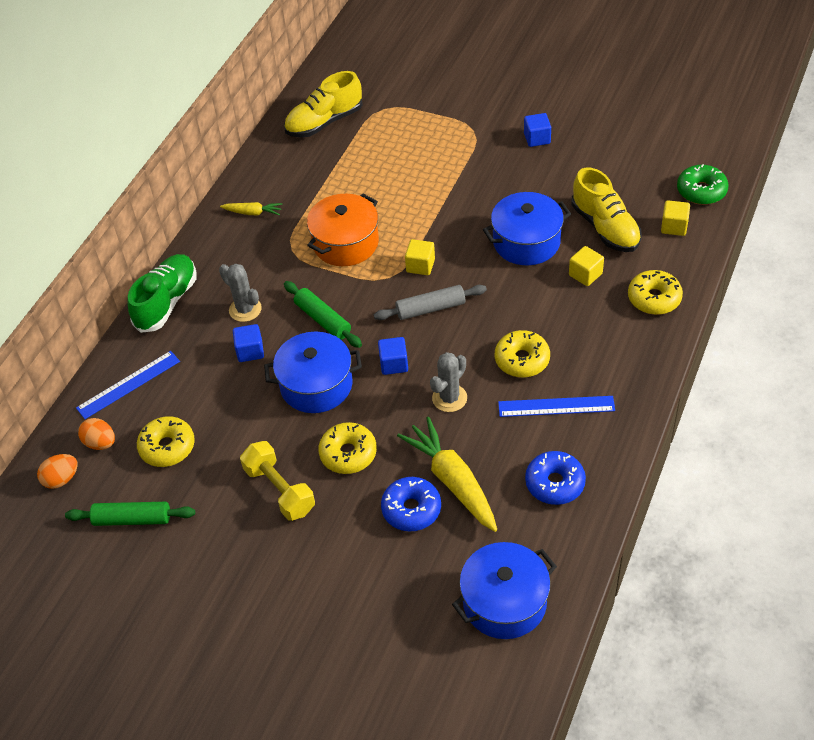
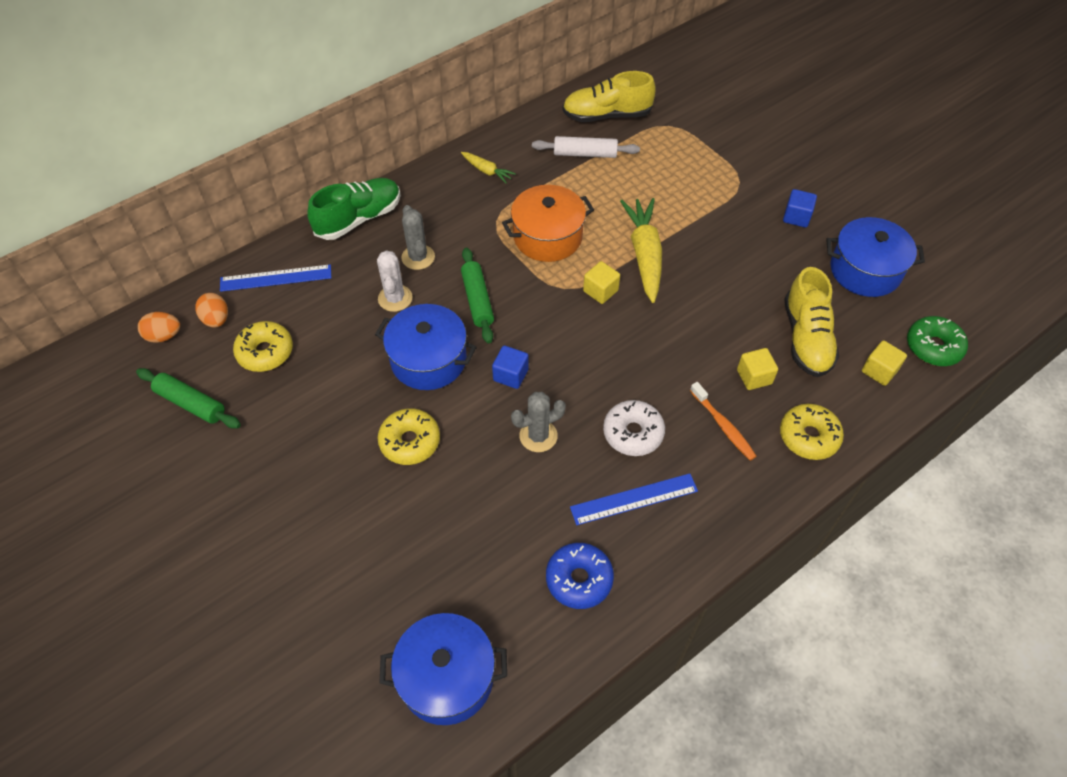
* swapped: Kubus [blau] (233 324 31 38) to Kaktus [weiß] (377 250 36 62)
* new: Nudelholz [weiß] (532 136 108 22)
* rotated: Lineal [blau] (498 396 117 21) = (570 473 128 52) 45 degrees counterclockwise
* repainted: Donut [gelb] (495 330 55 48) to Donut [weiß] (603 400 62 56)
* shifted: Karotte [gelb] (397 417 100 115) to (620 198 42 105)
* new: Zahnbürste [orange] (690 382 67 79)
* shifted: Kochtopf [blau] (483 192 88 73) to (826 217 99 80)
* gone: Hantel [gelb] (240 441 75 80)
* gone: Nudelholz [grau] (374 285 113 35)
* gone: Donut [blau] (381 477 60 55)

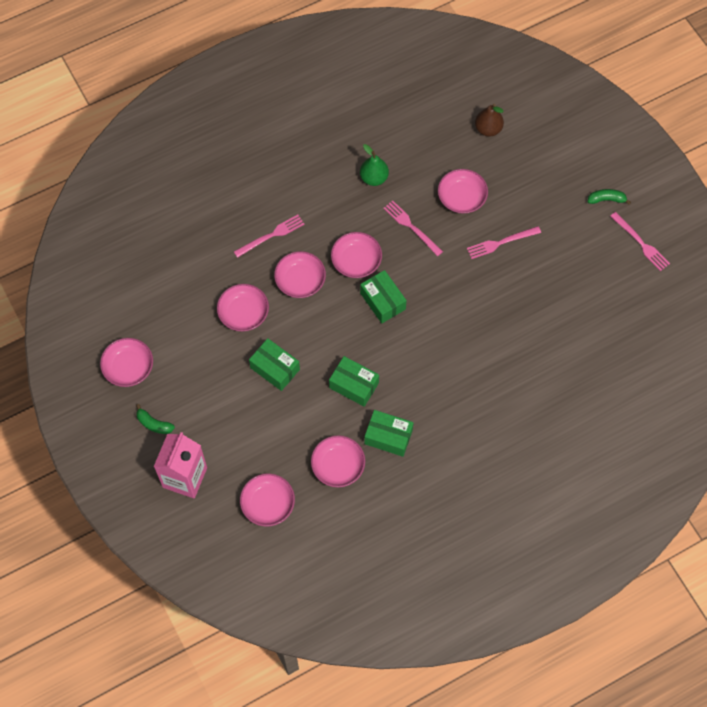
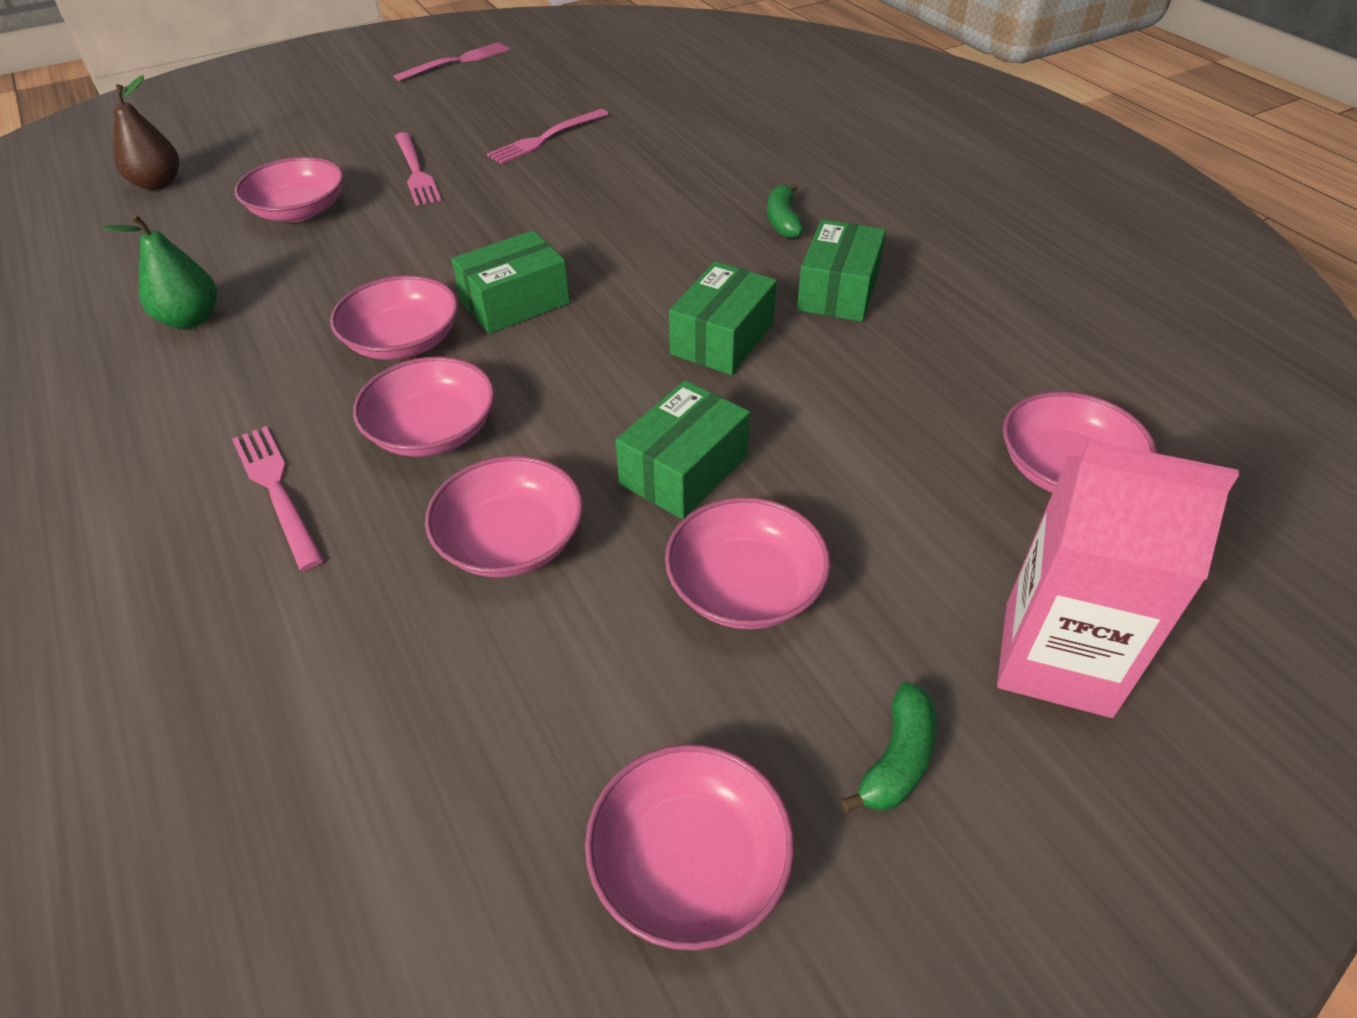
* shifted: Gabel [rosa] (383 200 60 56) to (487 109 122 55)
* shifted: Schüssel [rosa] (311 435 54 52) to (665 497 165 132)
* shifted: Banane [grün] (588 189 43 16) to (767 183 36 55)

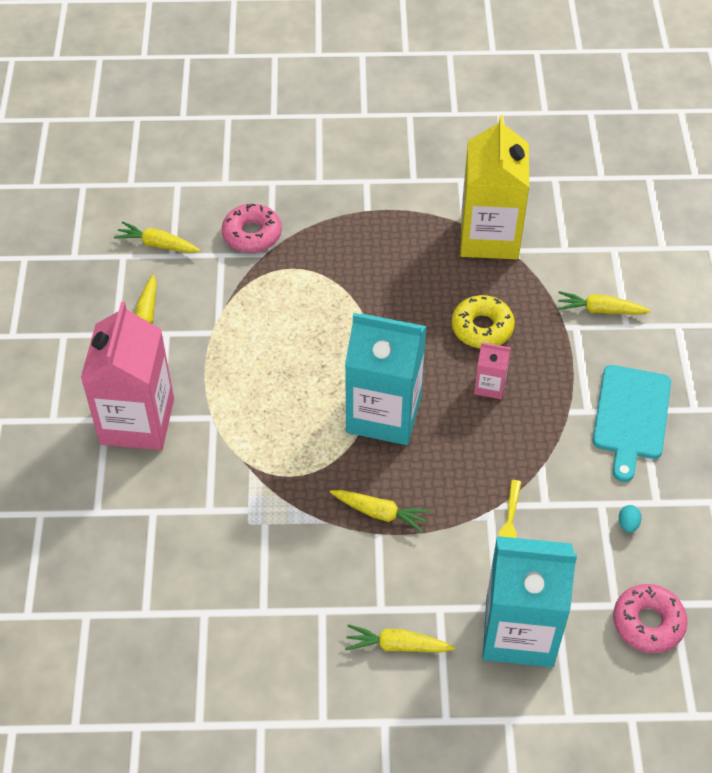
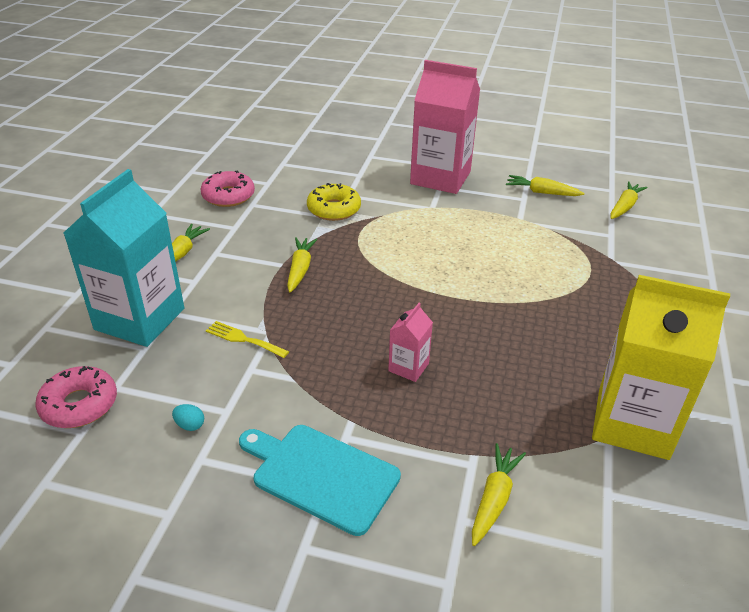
* shifted: Donut [rosa] (222 204 60 49) to (200 171 55 36)
* rotated: Karotte [gelb] (330 490 100 42) = (287 237 30 55) 150 degrees clockwise
* shifted: Donut [gelb] (451 295 64 53) to (307 183 54 38)
* gone: Getränkekarton [türkis] (345 313 82 132)

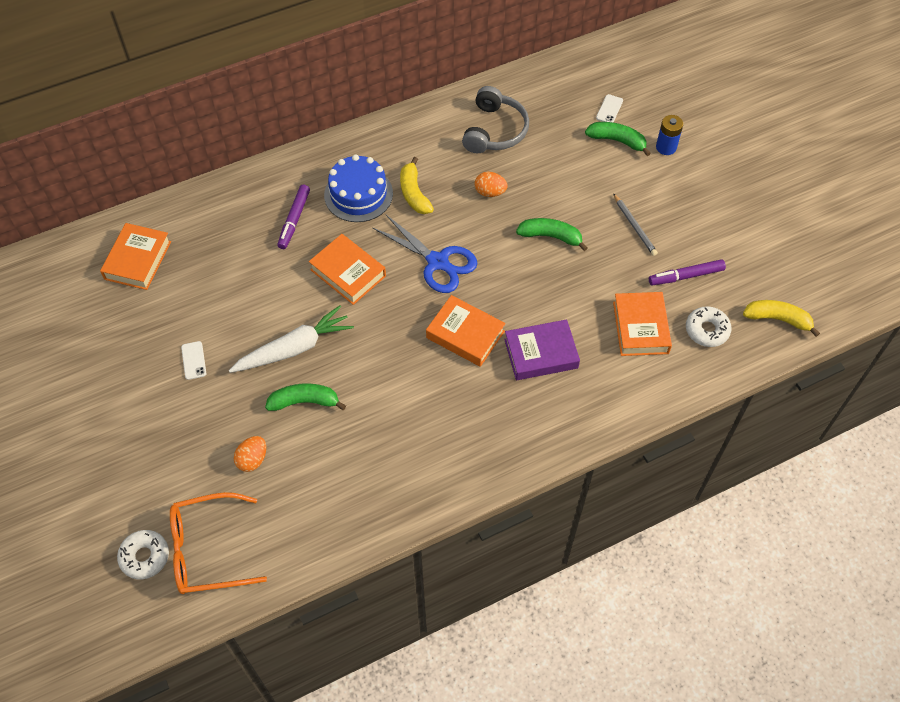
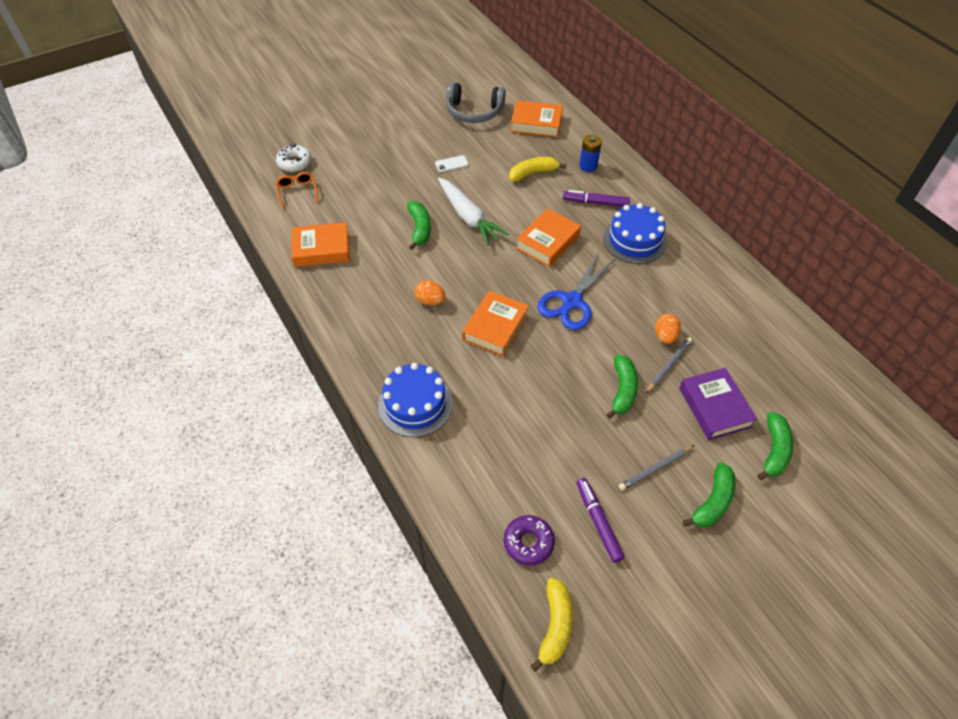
* scaled: Brille [orange] (170 492 97 102) = (276 172 42 37) x0.55
* shifted: Buch [orange] (613 292 59 64) to (291 222 59 45)
* new: Kuchen [blau] (378 363 75 74)
* shifted: Ei [orange] (234 436 32 36) to (414 280 32 25)
* shifted: Kopfhörer [grau] (462 86 67 67) to (447 82 59 41)
* repainted: Donut [weiß] (686 306 45 41) to Donut [lila] (504 515 51 51)
* shifted: Banane [gelb] (400 157 34 57) to (509 157 57 25)
* shifted: Batterie [blau] (656 115 27 40) to (580 135 22 37)
* new: Bleistift [grau] (646 337 46 56)
* shifted: Buch [lila] (504 319 76 61) to (679 368 78 72)
* new: Banane [grün] (683 462 53 65)
* gone: Handy [weiß] (596 94 27 29)

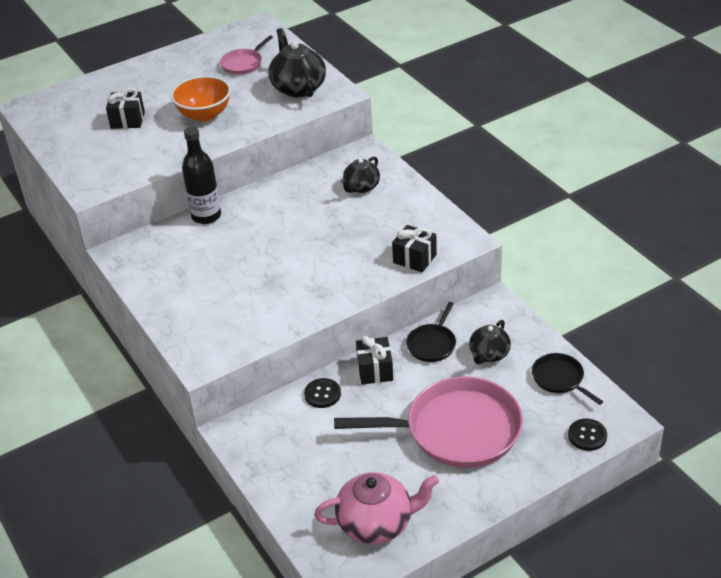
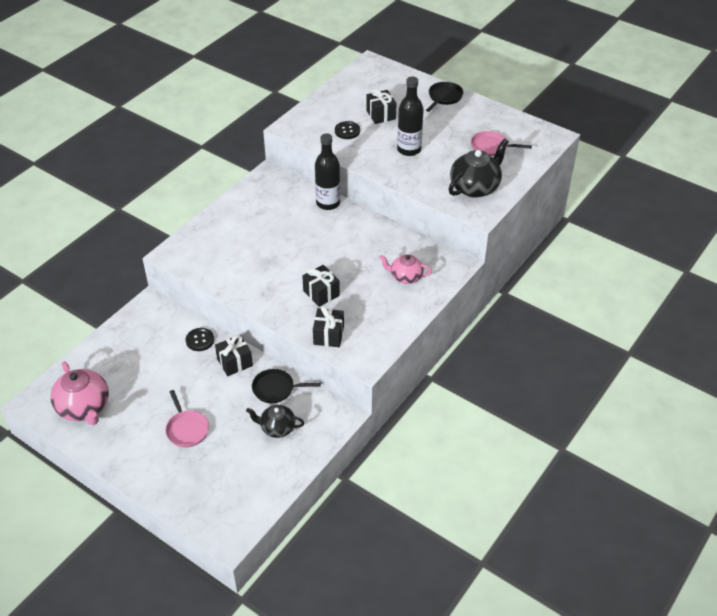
* scaled: Pfanne [rosa] (334 377 189 91) = (165 390 44 57) x0.47
* new: Geschenk [schwarz] (302 265 38 42)
* shifted: Knopf [schwarz] (568 419 39 32) to (335 121 25 18)
* repainted: Teekanne [schwarz] (341 156 39 37) to Teekanne [rosa] (379 254 53 30)
* swapped: Schüssel [orange] (171 76 60 46) to Flasche [schwarz] (397 77 27 79)
* shifted: Pfanne [schwarz] (532 353 71 52) to (426 82 38 30)

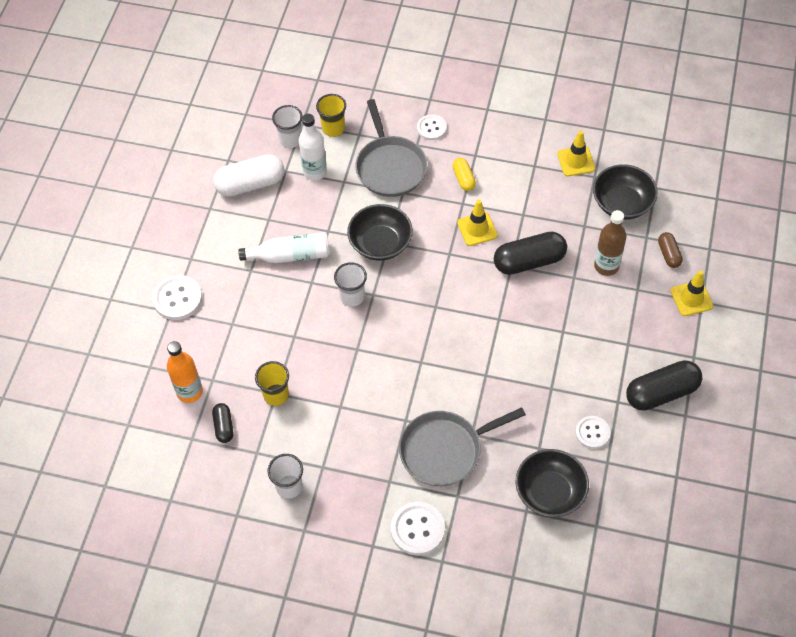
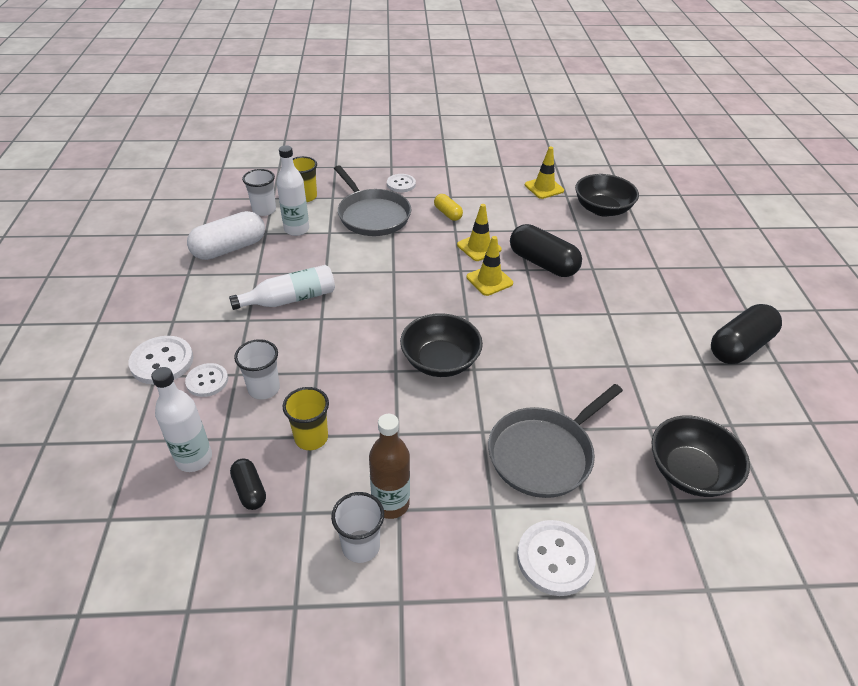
* repainted: Flasche [orange] (167 341 36 62) to Flasche [weiß] (151 367 61 105)
* shifted: Knopf [weiß] (575 416 35 33) to (185 363 43 34)
* shifted: Becher [weiß] (334 262 33 45) to (234 339 46 61)
* shifted: Flasche [braun] (594 210 32 66) to (369 414 41 105)
* shifted: Schüssel [schwarz] (347 204 66 57) to (400 313 83 64)
* shifted: Leitkegel [gelb] (671 270 42 46) to (466 236 47 60)
* rotated: Kapsel [schwarz] (494 232 73 43) = (510 224 72 53) 75 degrees clockwise
* gone: Kapsel [braun] (658 232 25 36)

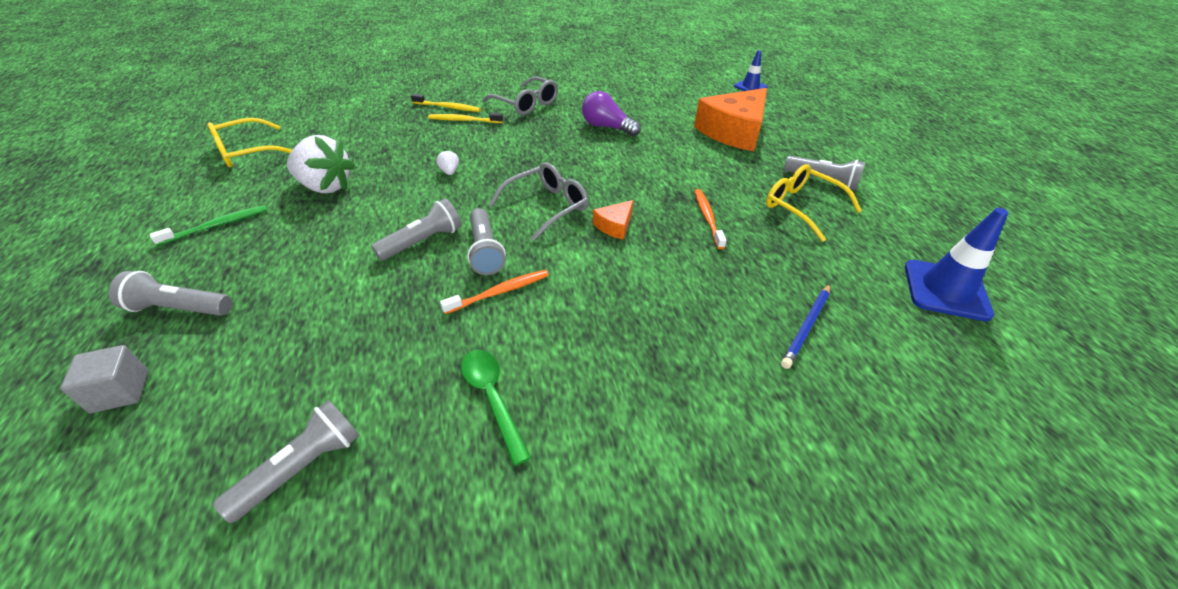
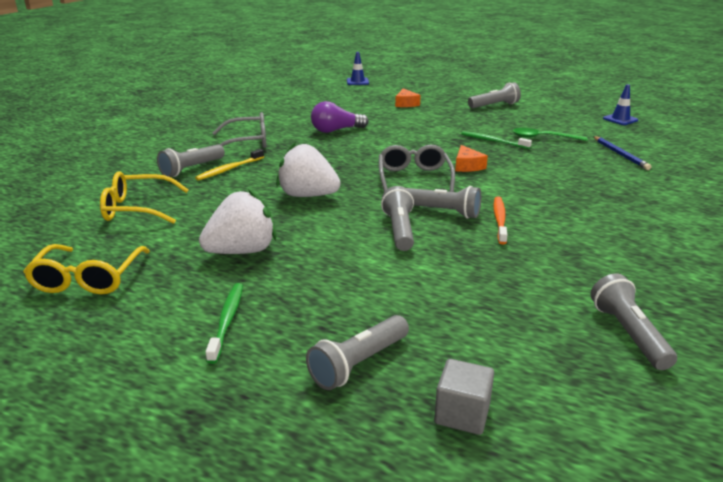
* shifted: Brille [gelb] (766 164 95 78) to (100 171 88 53)
* swapped: Zahnbürste [gelb] (411 94 70 18) to Taschenlampe [grau] (157 145 68 32)
* scaled: Erdbeere [weiß] (436 149 23 26) = (276 142 65 55) x2.37
* scaled: Käse [orange] (694 88 73 64) = (395 88 26 19) x0.44
* repainted: Zahnbürste [orange] (694 189 33 60) to Zahnbürste [grün] (461 131 71 18)
* shifted: Löffel [grün] (461 350 70 116) to (512 128 76 13)
* scaled: Leitkegel [blau] (905 208 103 113) = (603 84 35 41) x0.60

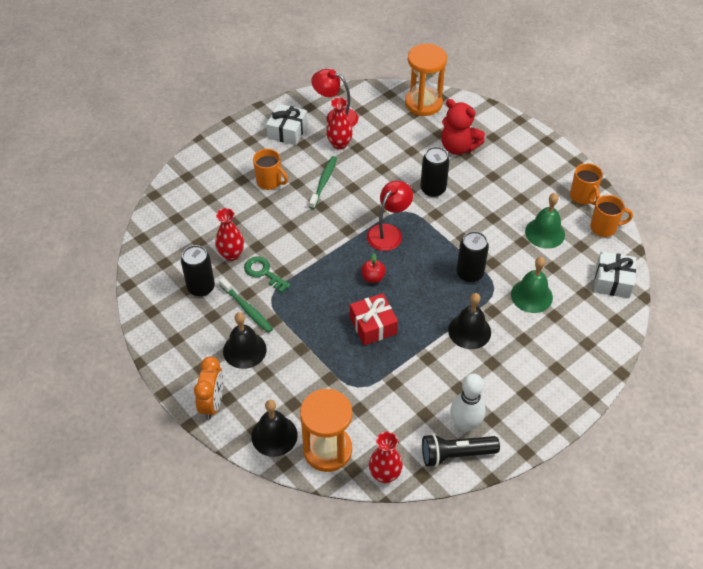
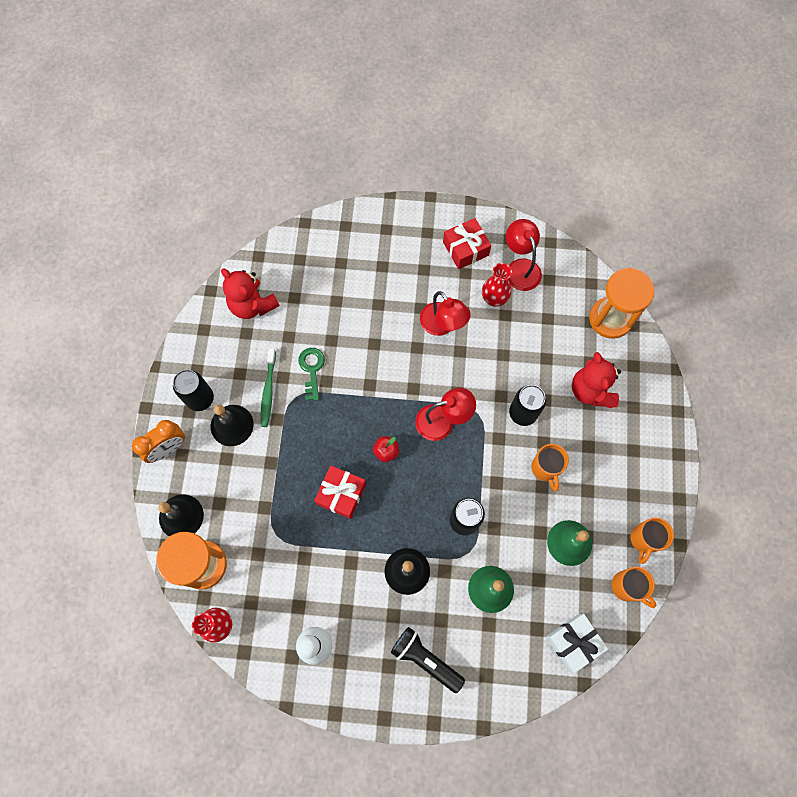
* shifted: Dose [schwarz] (181 245 34 52) to (173 370 41 41)
* new: Teddybär [rot] (221 268 59 51)
* shifted: Taschenlampe [schwarz] (422 434 78 33) to (391 627 74 66)
* swapped: Zahnbürste [grün] (309 156 28 53) to Lampe [rot] (420 291 51 45)
* repainted: Geschenk [weiß] (266 103 41 42) to Geschenk [rot] (443 218 48 51)
* shifted: Tasse [orange] (253 149 35 41) to (531 444 38 47)
* gone: Vase [rot] (215 208 29 53)

